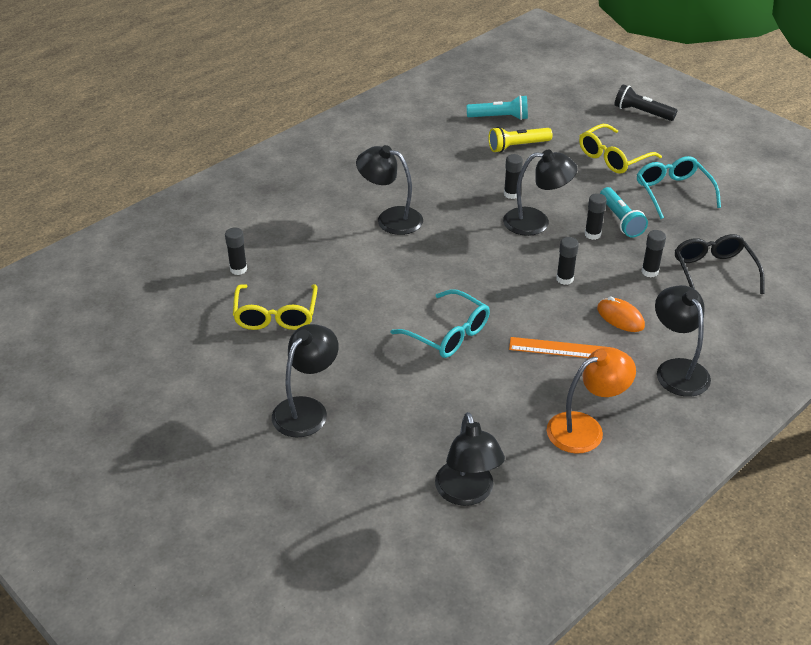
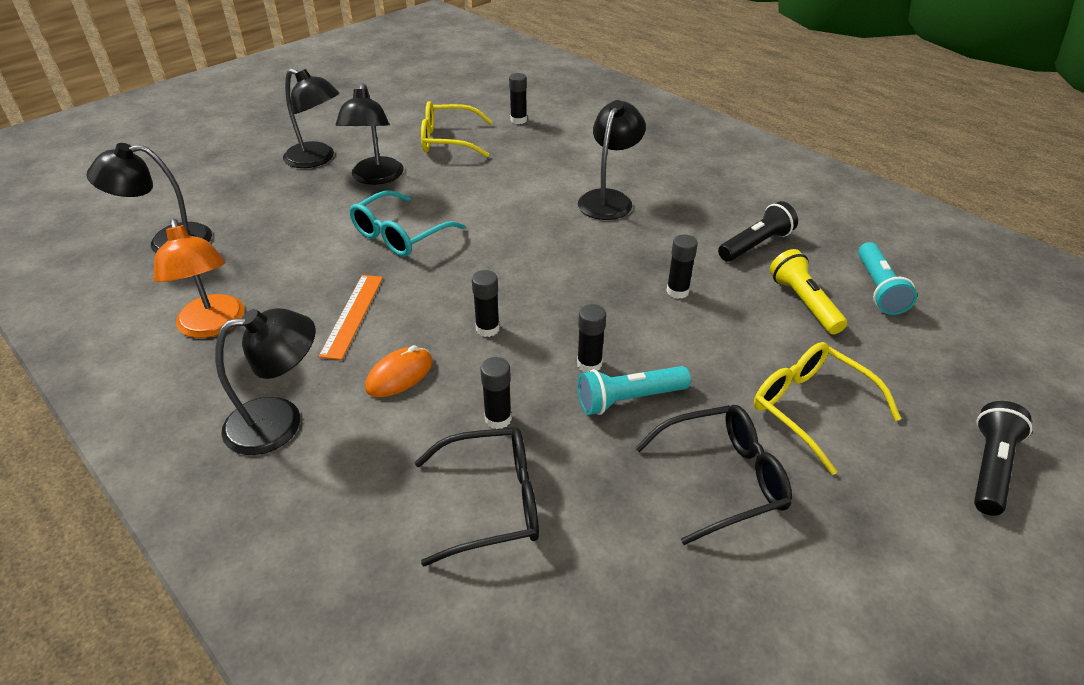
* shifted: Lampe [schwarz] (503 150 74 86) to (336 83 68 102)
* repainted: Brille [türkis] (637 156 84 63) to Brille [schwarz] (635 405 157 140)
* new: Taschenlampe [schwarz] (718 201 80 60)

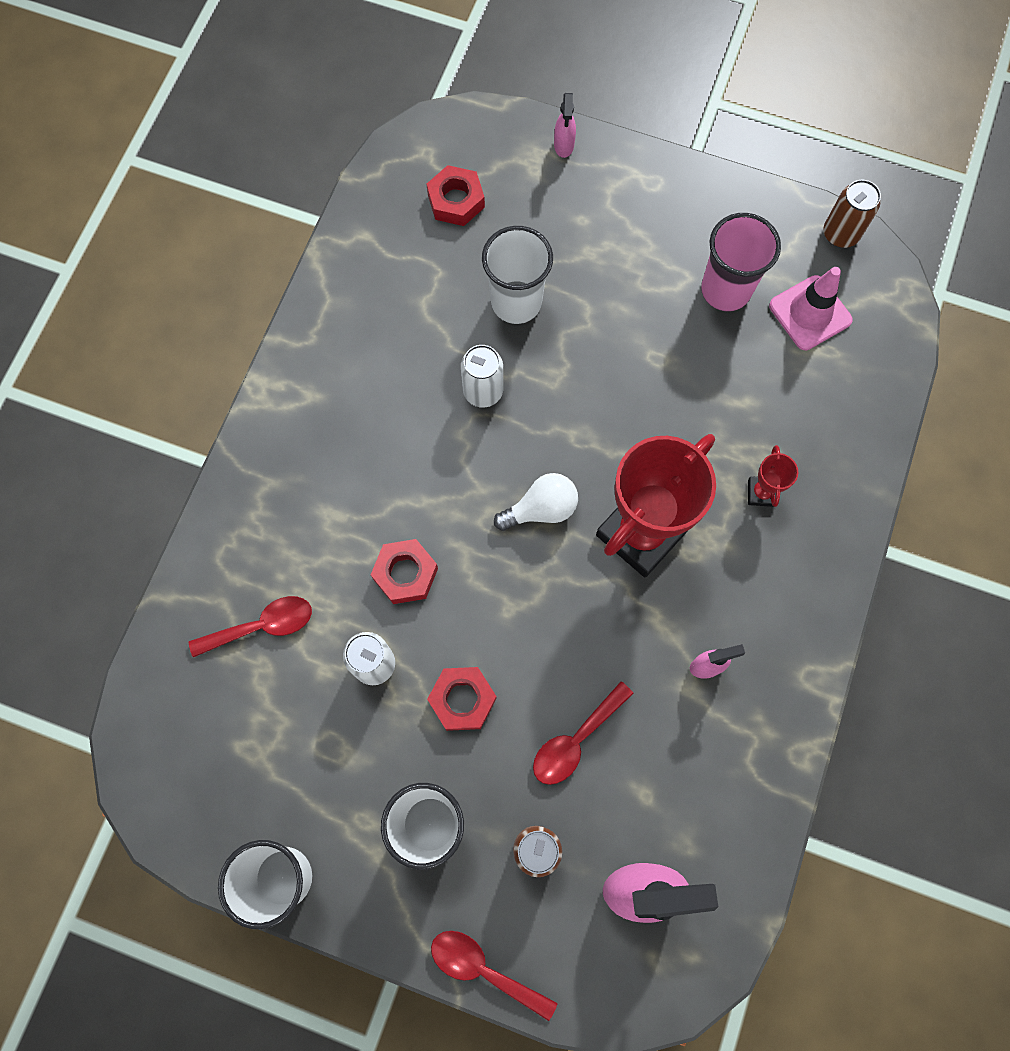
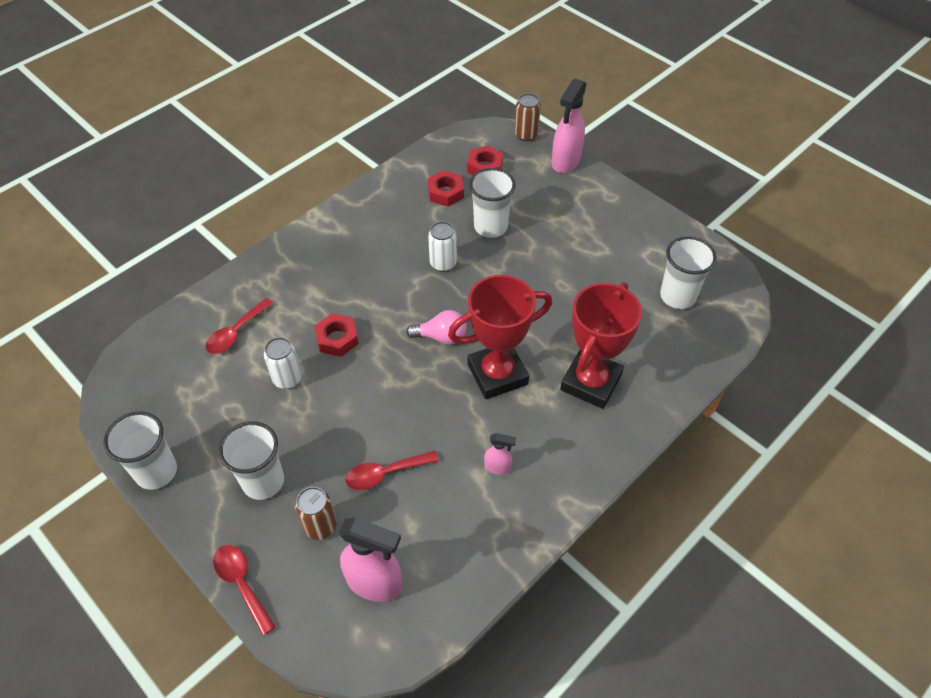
* rotated: Löffel [rot] (189 596 123 61) = (205 298 69 56) 120 degrees clockwise
* repainted: Glühbirne [weiß] (494 473 84 58) to Glühbirne [rosa] (406 310 61 35)
* shifted: Sechskantmutter [rot] (427 667 70 64) to (428 170 36 37)
* shifted: Dose [braun] (823 180 58 68) to (515 93 26 48)
* scaled: Sprühflasche [rosa] (554 93 22 65) = (552 78 35 95) x2.01
* scaled: Pokal [rot] (748 445 50 62) = (560 282 82 127) x2.36
* swapped: Leitkegel [rosa] (769 267 84 83) to Becher [weiß] (660 236 57 73)
* gone: Becher [rosa] (701 213 80 98)

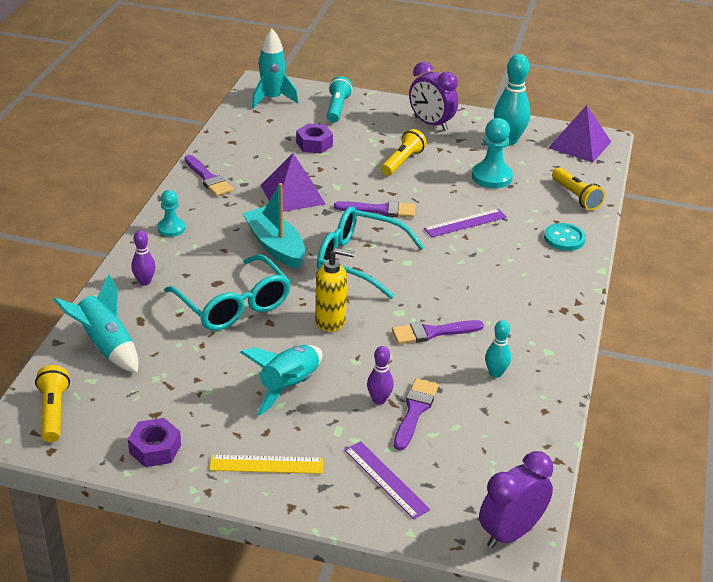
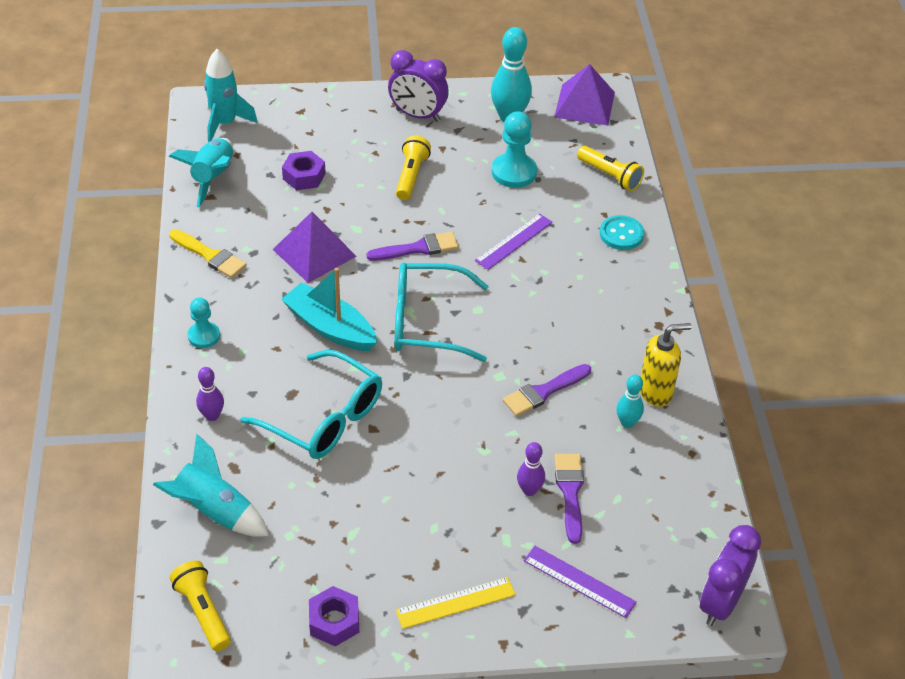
* shifted: Rakete [türkis] (240 345 82 71) to (169 138 64 69)
* repainted: Pinsel [lila] (185 155 48 41) to Pinsel [gelb] (169 229 78 49)
* shifted: Seifenspender [gelb] (315 248 40 84) to (640 323 52 84)
* gone: Taschenlampe [türkis] (327 76 25 47)

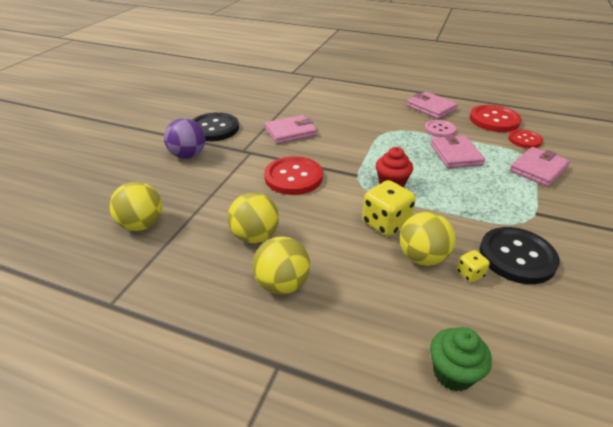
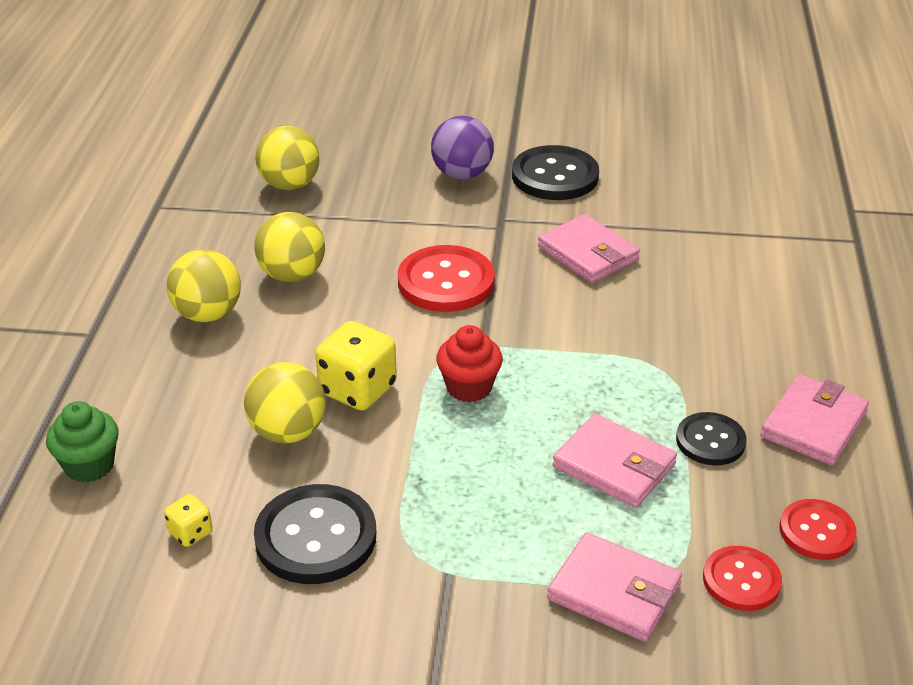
* shifted: Spielwürfel [gelb] (457 250 33 33) to (164 494 49 53)
* rotated: Geldbörse [rosa] (430 134 55 34) = (552 414 125 94) 60 degrees clockwise
* repainted: Knopf [rosa] (424 120 32 17) to Knopf [schwarz] (676 412 70 53)
* scaled: Knopf [rot] (470 105 52 27) = (780 499 77 61) x0.61

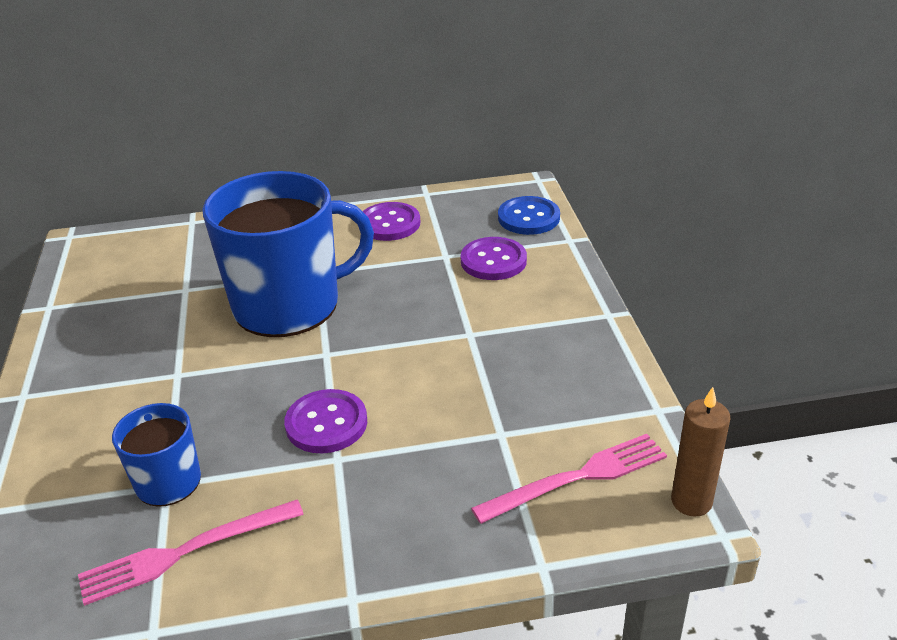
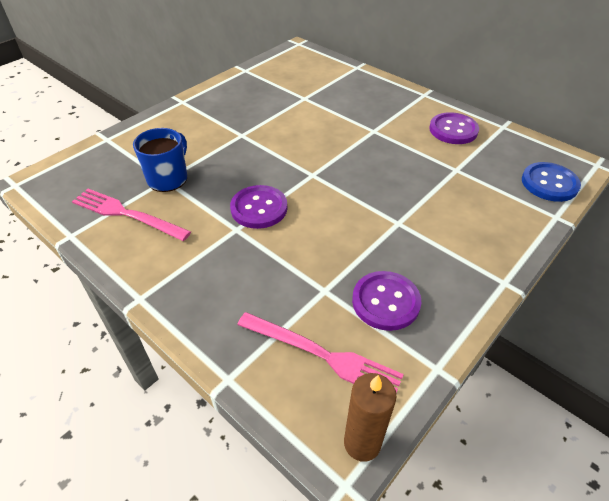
* shifted: Knopf [lila] (461 237 66 43) to (352 271 69 60)
* gone: Tasse [blau] (203 171 171 166)

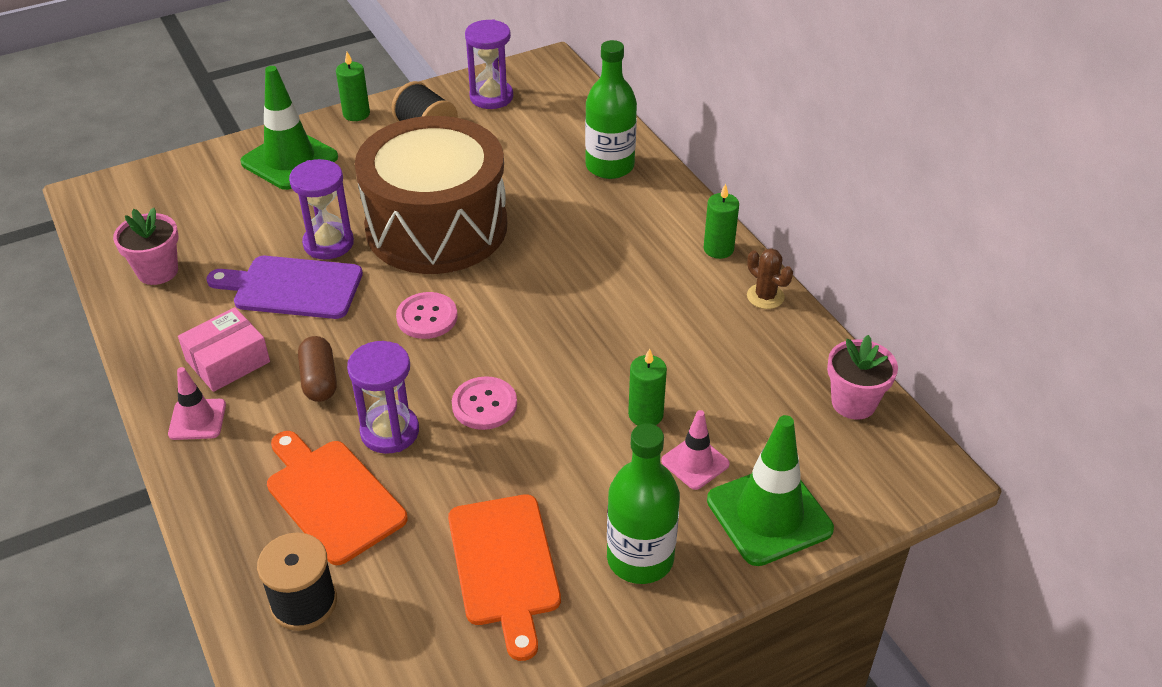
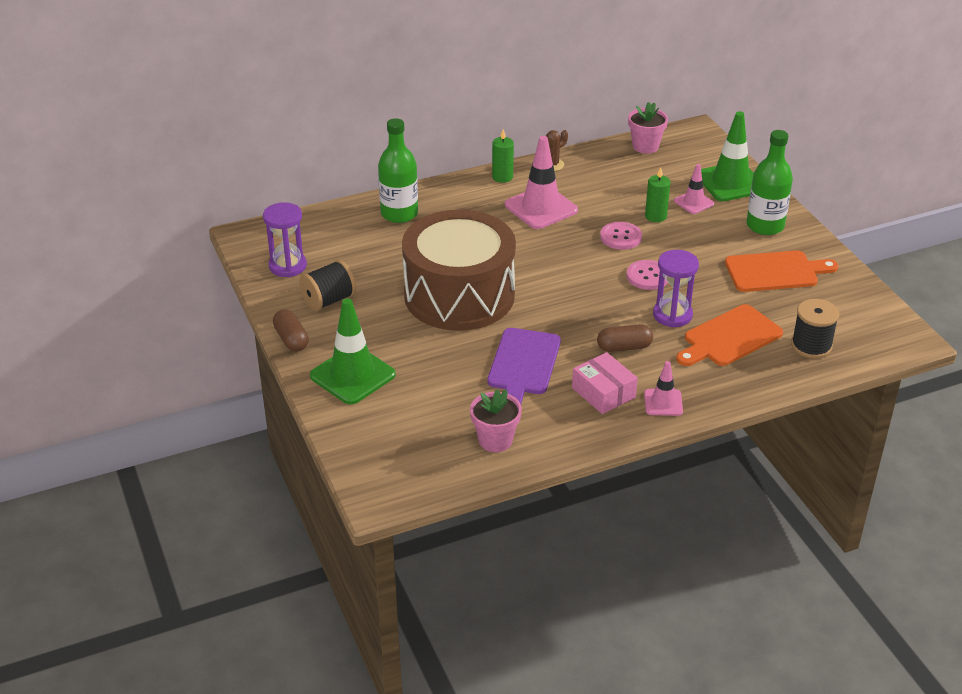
* swapped: Kerze [grün] (336 52 34 69) to Kapsel [braun] (273 309 36 43)
* new: Leitkegel [rosa] (505 136 73 93)
* shifted: Knopf [rosa] (396 292 62 47) to (600 222 42 28)
* gone: Sanduhr [lila] (289 159 65 100)

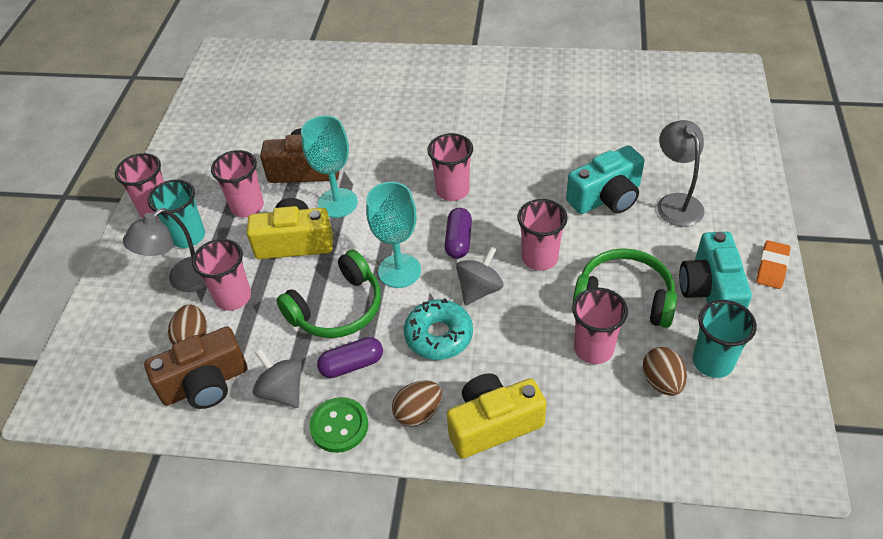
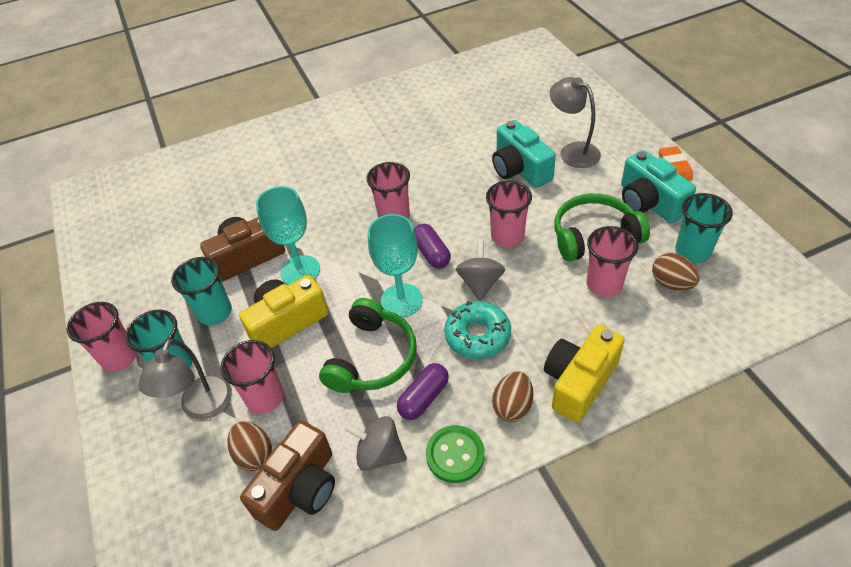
* repainted: Becher [rosa] (211 150 53 67) to Becher [türkis] (171 257 61 68)
* rotated: Kamera [türkis] (566 145 79 69) = (492 120 64 68) 120 degrees clockwise

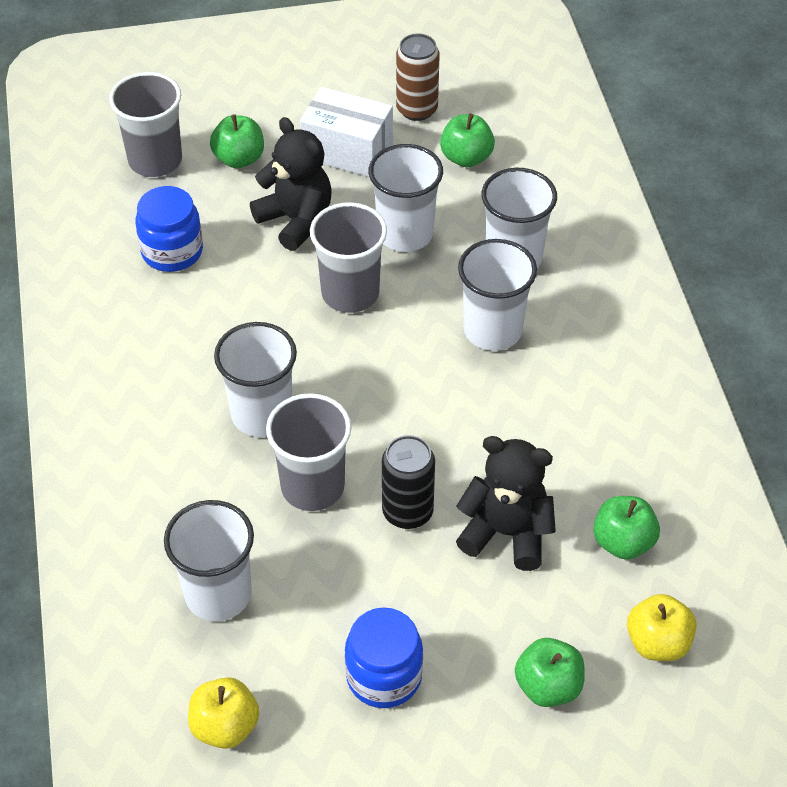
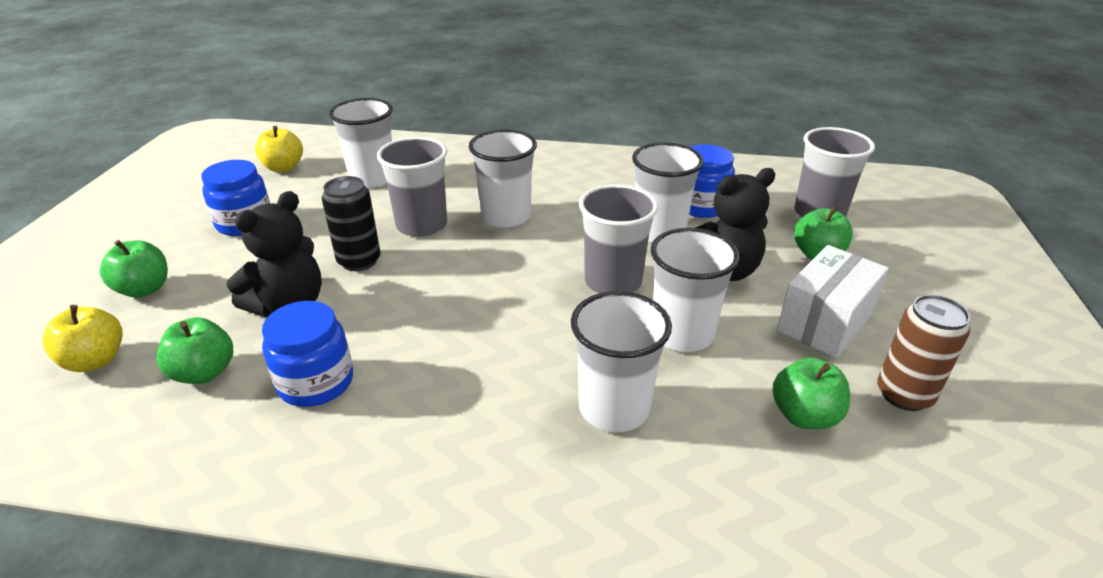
* new: Einmachglas [blau] (262 301 91 106)
* shifted: Becher [weiß] (458 239 79 112) to (632 142 72 101)

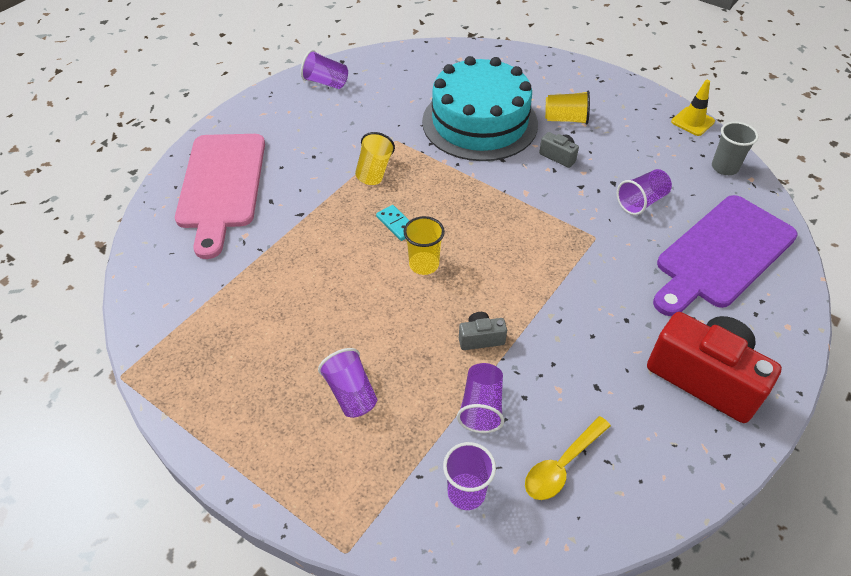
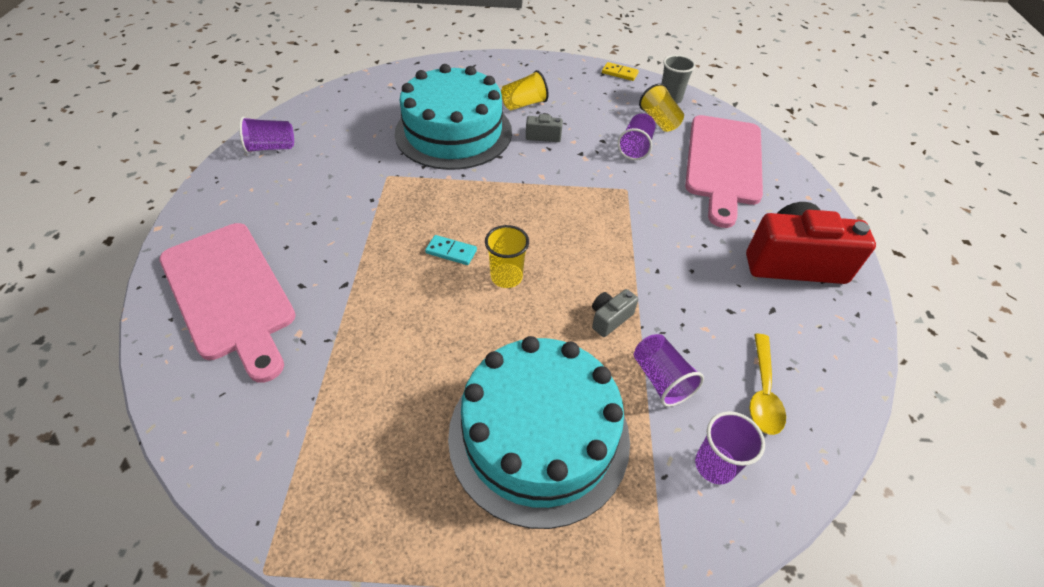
* swapped: Becher [lila] (318 348 59 70) to Kuchen [türkis] (448 336 182 193)
* swapped: Leitkegel [gelb] (671 80 44 56) to Dominostein [gelb] (602 62 37 19)
* shifted: Becher [gelb] (355 132 40 53) to (639 83 45 49)
* repainted: Schneidebrett [lila] (653 195 145 121) to Schneidebrett [rosa] (685 115 78 113)

